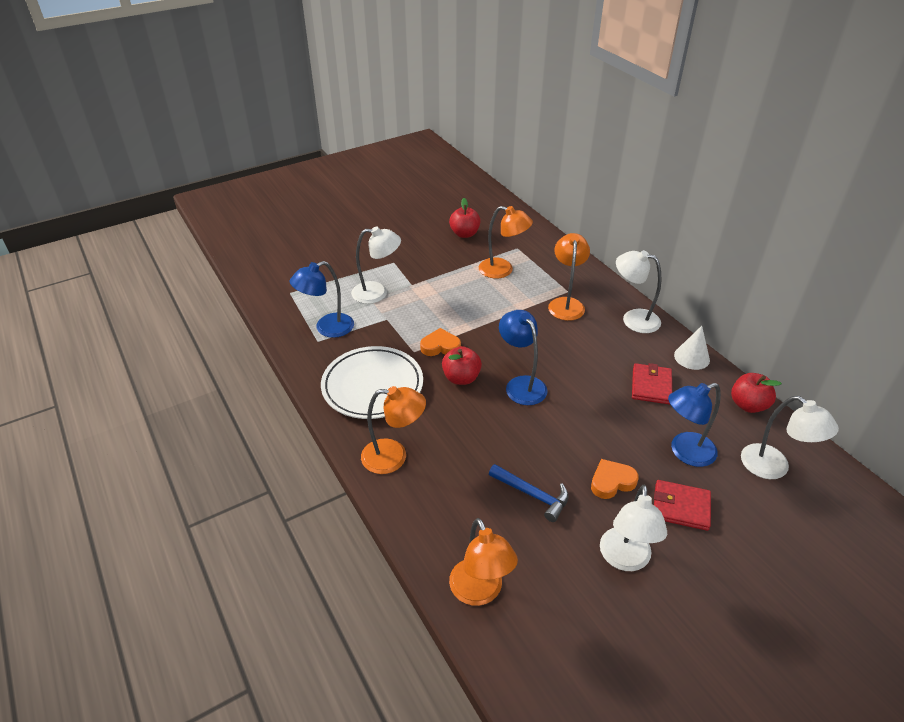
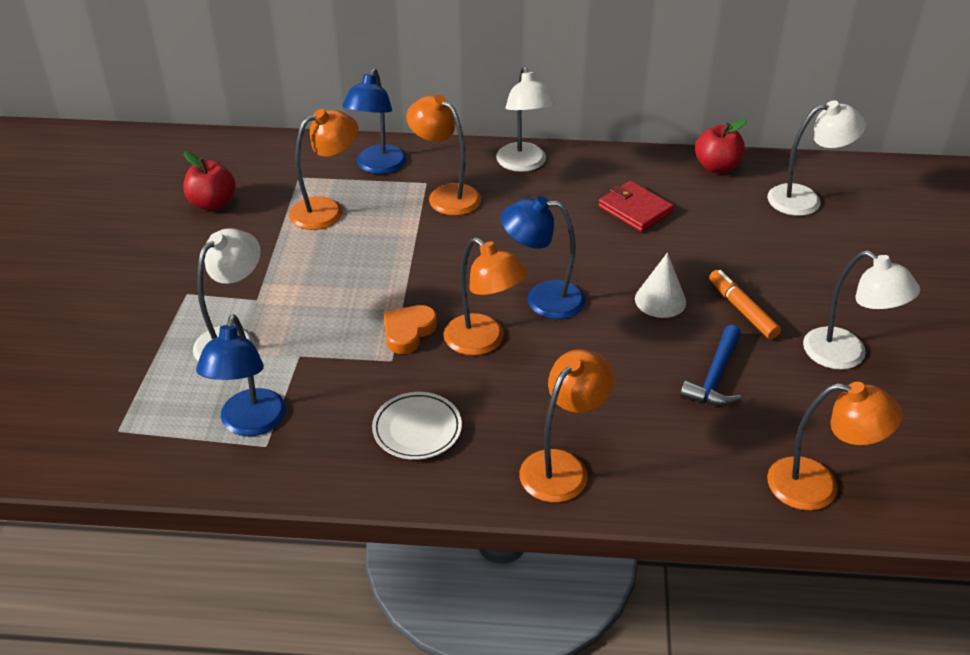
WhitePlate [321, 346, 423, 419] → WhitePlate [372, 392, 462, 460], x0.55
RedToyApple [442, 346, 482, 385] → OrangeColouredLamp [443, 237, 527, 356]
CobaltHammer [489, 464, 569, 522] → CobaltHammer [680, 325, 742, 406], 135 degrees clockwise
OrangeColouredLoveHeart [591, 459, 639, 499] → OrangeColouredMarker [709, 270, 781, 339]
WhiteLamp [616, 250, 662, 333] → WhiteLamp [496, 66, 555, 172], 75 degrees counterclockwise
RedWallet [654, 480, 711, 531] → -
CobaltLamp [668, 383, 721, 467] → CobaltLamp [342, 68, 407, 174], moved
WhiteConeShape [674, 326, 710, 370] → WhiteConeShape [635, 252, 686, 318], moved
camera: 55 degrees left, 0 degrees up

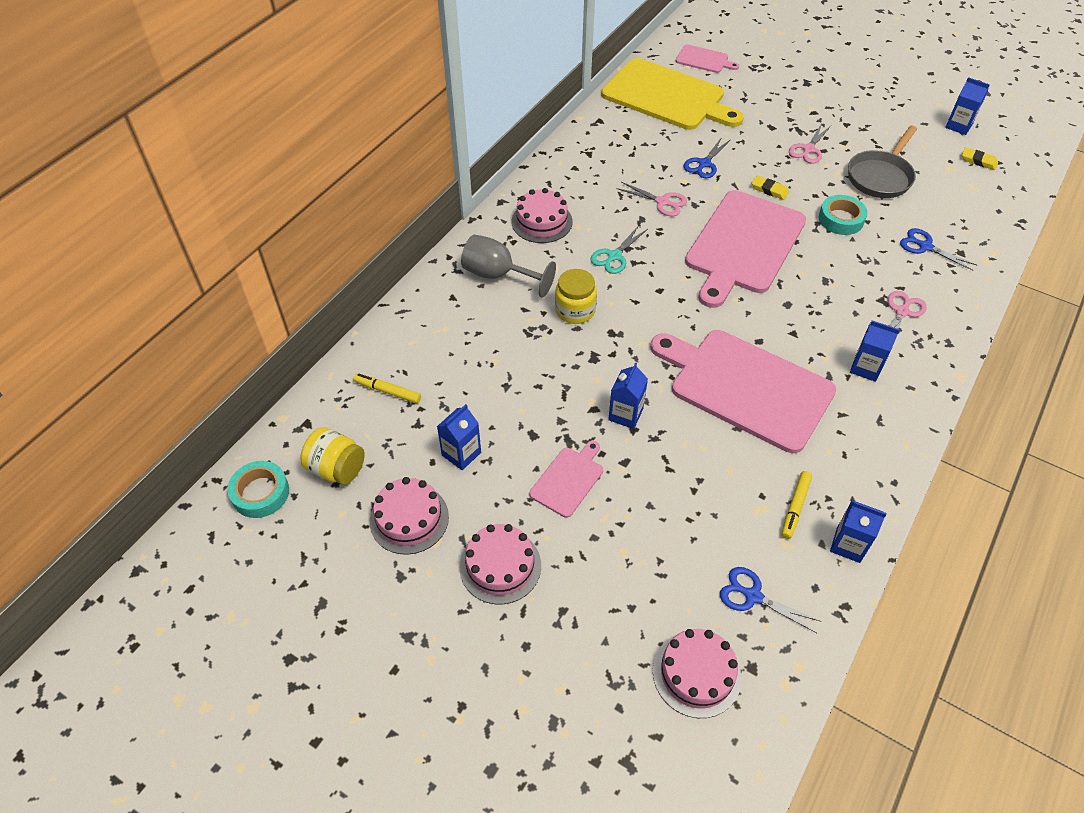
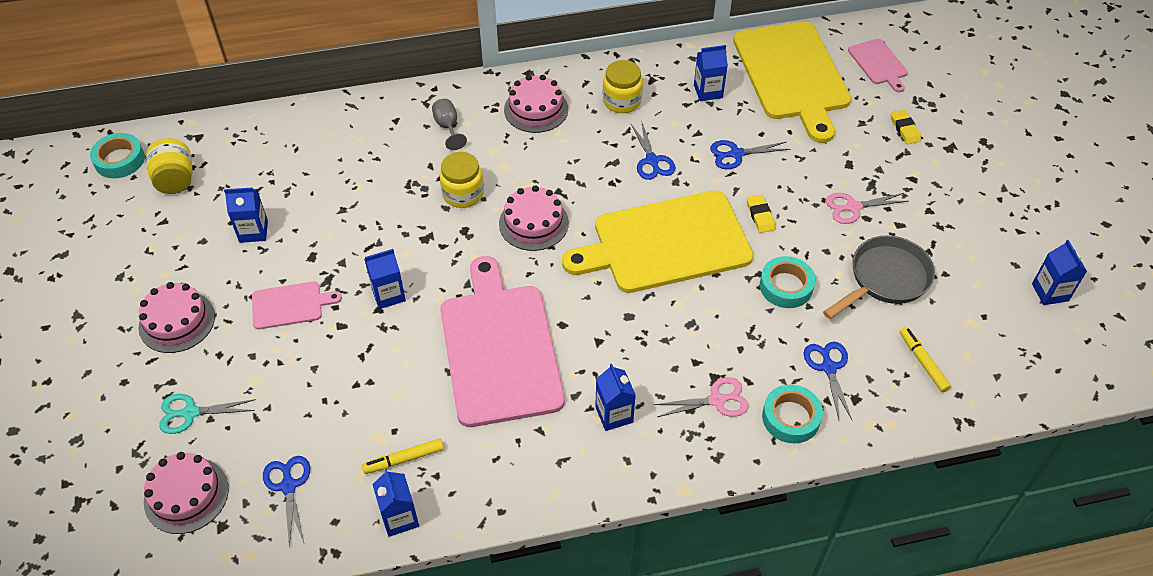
GoldenMarker [353, 373, 421, 403] → GoldenMarker [900, 327, 951, 392], moved
RosyGateau [370, 477, 449, 555] → RosyGateau [499, 185, 569, 251], moved
AshGreyGoblet [461, 235, 556, 298] → AshGreyGoblet [432, 99, 467, 150], x0.59
TealPairOfScissors [590, 227, 648, 274] → TealPairOfScissors [159, 394, 256, 434], moved
RosyPairOfScissors [617, 182, 687, 216] → CobaltPairOfScissors [631, 120, 676, 180]
RosyBreadBoard [685, 190, 806, 308] → GoldenBreadBoard [562, 190, 753, 293]
AshGreyFryingPan [848, 126, 917, 198] → AshGreyFryingPan [823, 235, 935, 319], 150 degrees clockwise
GoldenEraser [962, 147, 998, 170] → GoldenEraser [891, 110, 921, 144], moved
- → GoldenPreserveJar [603, 60, 643, 113]
- → CobaltCarton [694, 45, 728, 101]
- → TealTape [762, 385, 823, 443]
camera: 45 degrees right, 0 degrees up

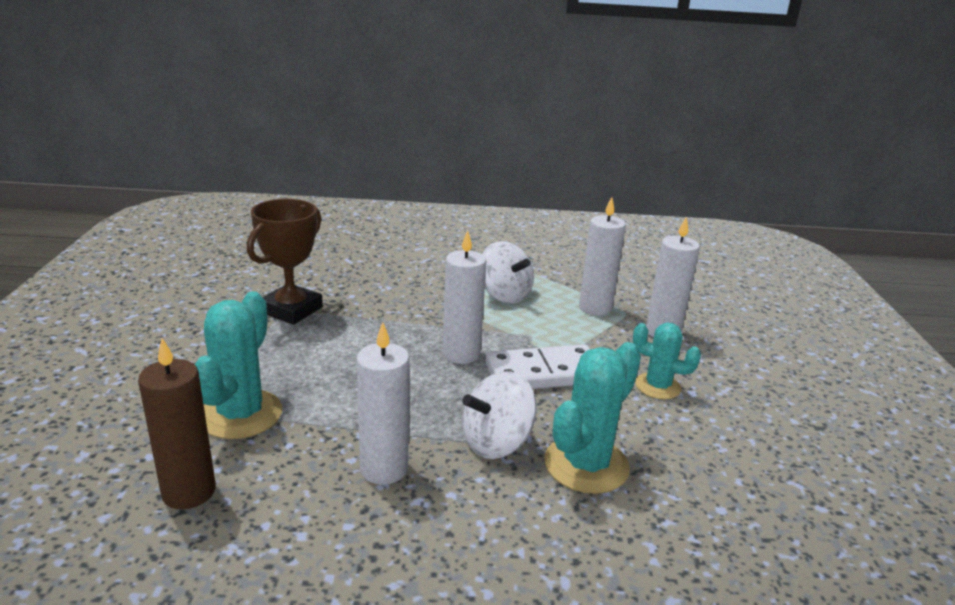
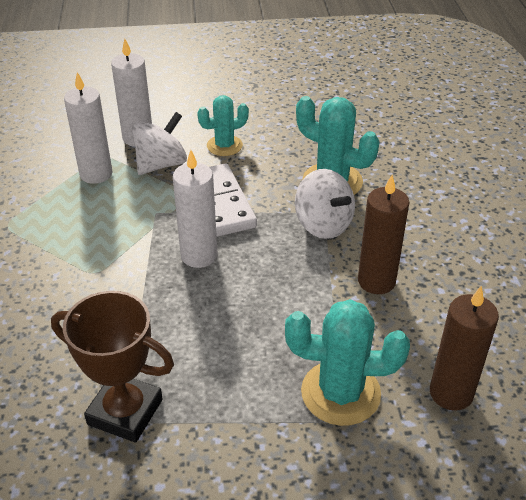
WhitePillarCandle [357, 322, 410, 485] → RussetPillarCandle [358, 175, 409, 294]
WhiteSpinningTop [482, 241, 534, 304] → WhiteSpinningTop [132, 112, 187, 175], moved
TealCactus [633, 323, 701, 400] → TealCactus [197, 95, 249, 156], 45 degrees clockwise
camera: 95 degrees left, 15 degrees up

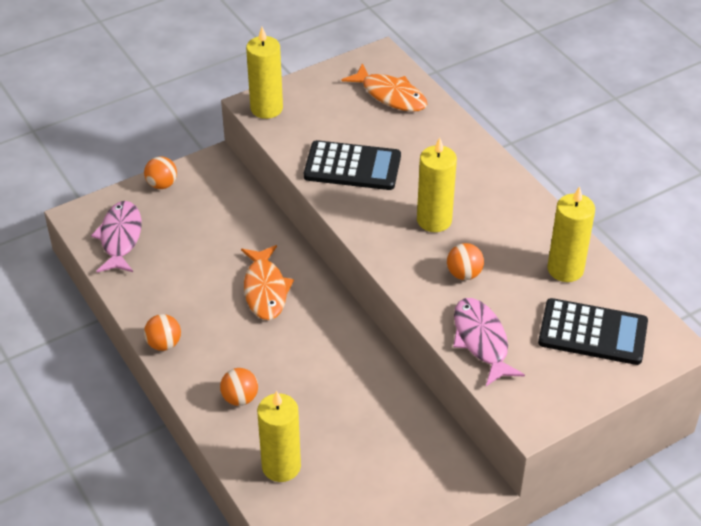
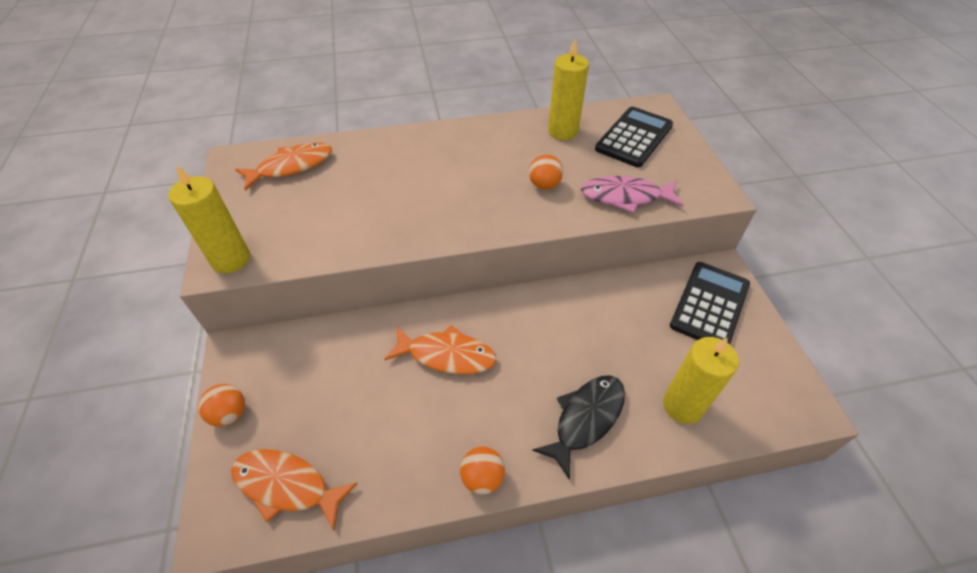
RosyToyFish [91, 201, 142, 272] → OrangeColouredToyFish [231, 449, 358, 531]
OrangeColouredPlayBall [220, 368, 258, 406] → EbonyToyFish [532, 375, 625, 480]
EbonyPocketCalculator [304, 140, 401, 190] → EbonyPocketCalculator [670, 262, 750, 344], moved
GoldenPillarCandle [417, 137, 457, 232] → -
camera: 70 degrees left, 5 degrees up

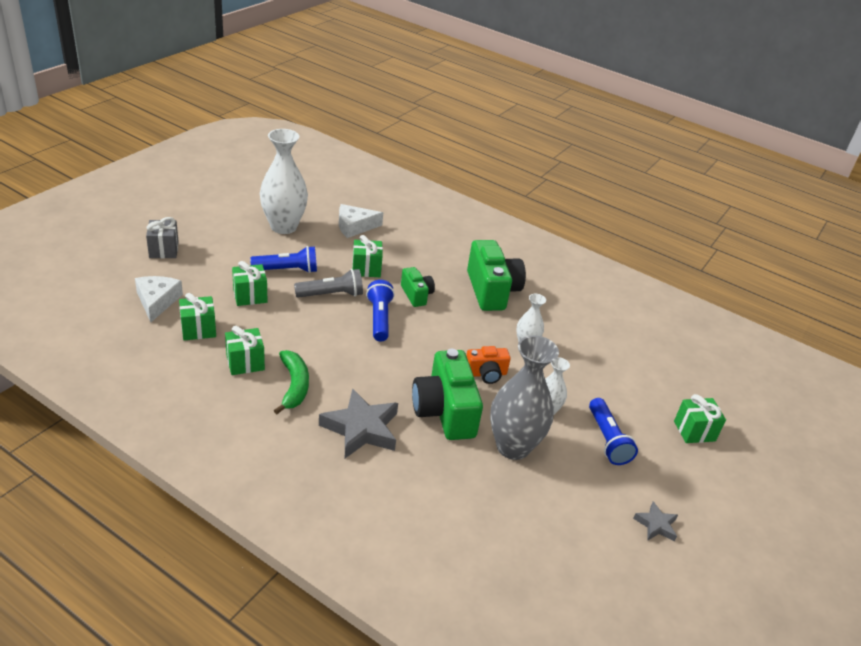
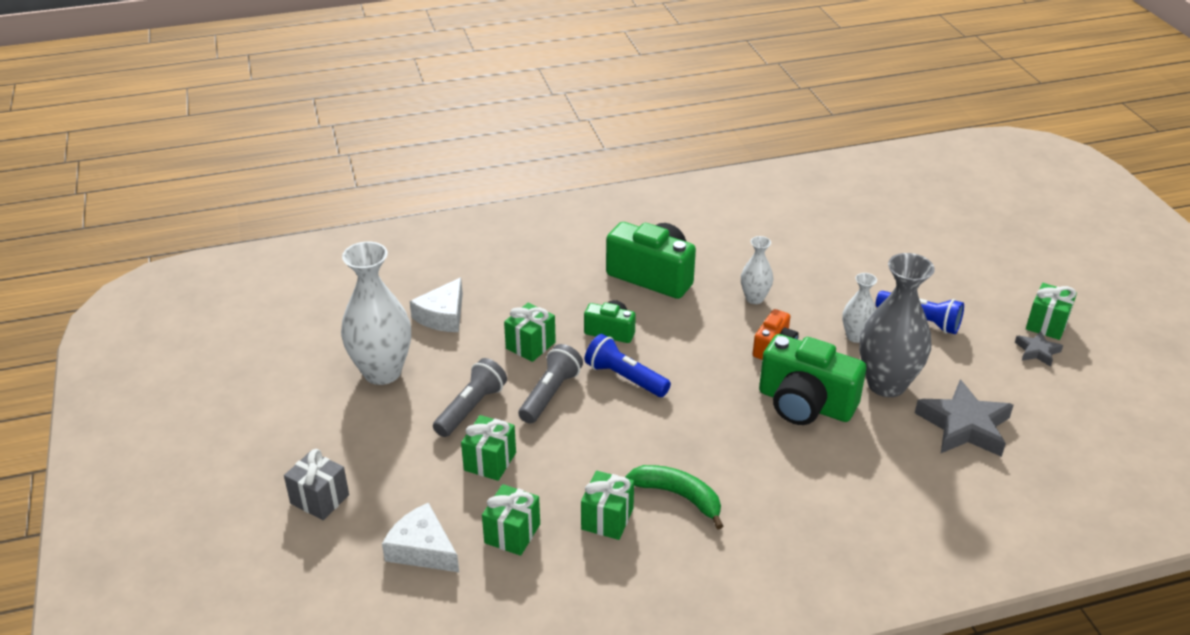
CobaltFlashlight [250, 246, 317, 273] → AshGreyFlashlight [433, 358, 507, 437]
AshGreyStarShape [319, 388, 398, 458] → AshGreyStarShape [915, 379, 1014, 457], moved
EmeraldPresent [674, 394, 726, 443] → EmeraldPresent [1026, 283, 1077, 340], moved
camera: 45 degrees left, 0 degrees up

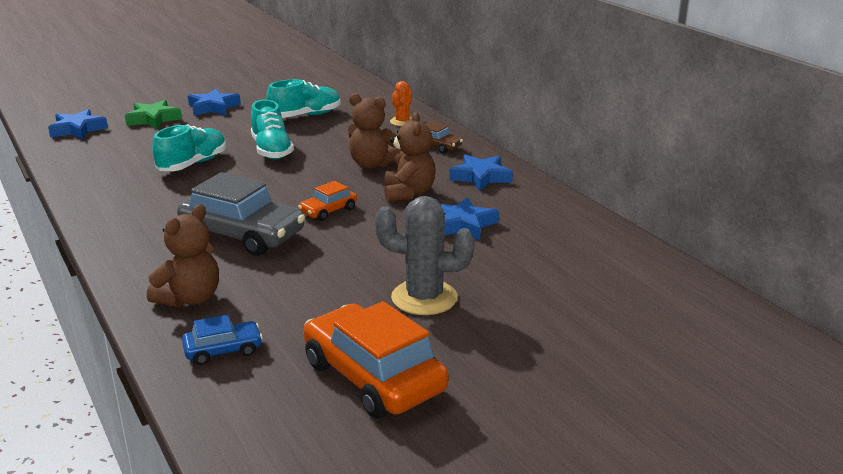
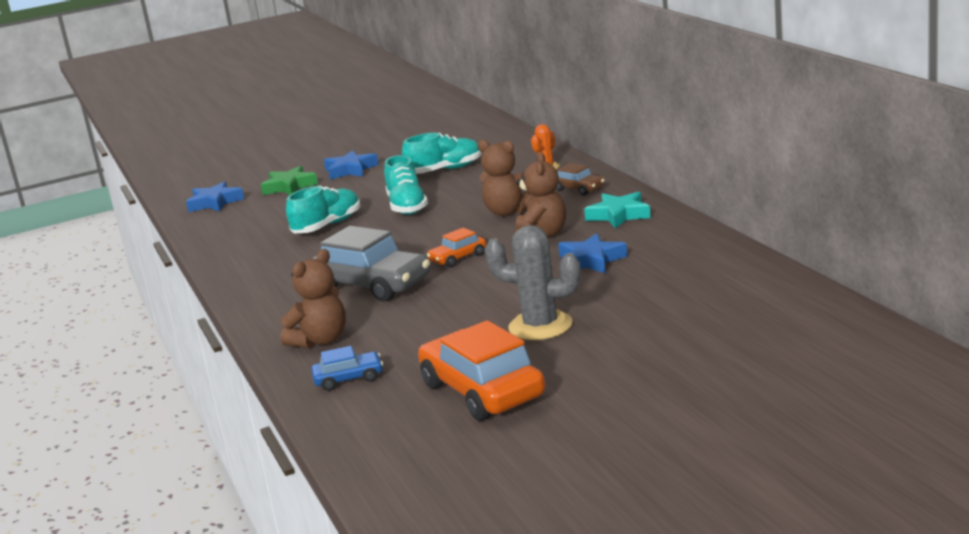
CobaltStarShape [449, 154, 513, 191] → TealStarShape [584, 192, 651, 228]
camera: 10 degrees right, 5 degrees down

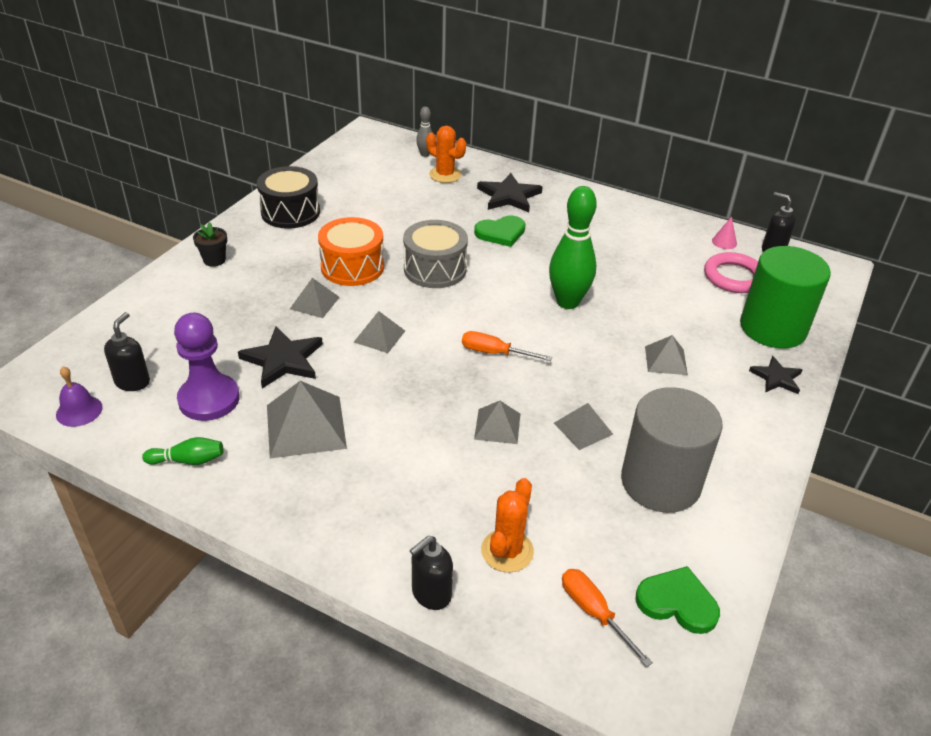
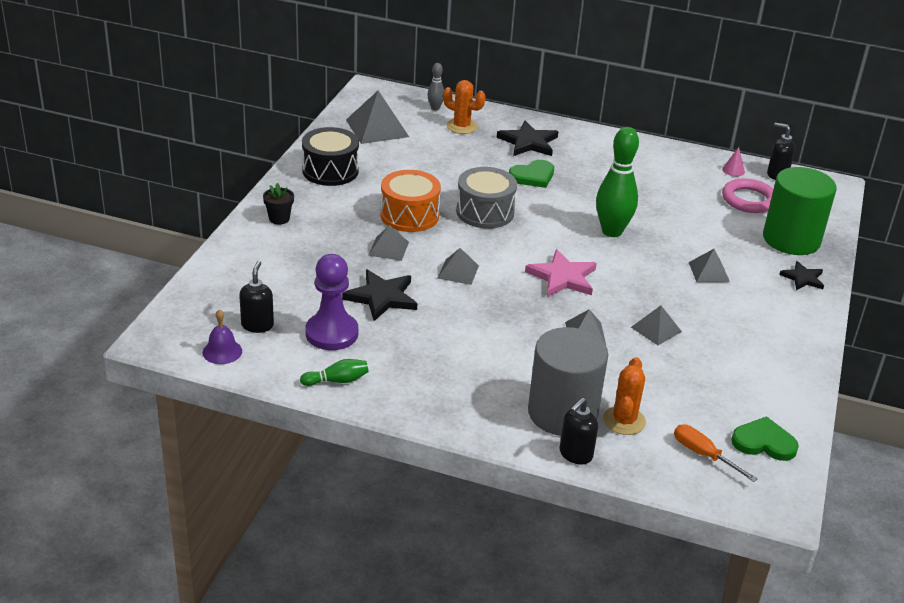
AshGreyPyramidShape [267, 381, 347, 458] → AshGreyPyramidShape [346, 90, 409, 144], moved
OrangeColouredFlatScrewdriver [462, 331, 552, 361] → RosyStarShape [525, 249, 597, 297]
AshGreyCylinderShape [621, 387, 723, 513] → AshGreyCylinderShape [528, 327, 608, 436], moved
camera: 10 degrees left, 5 degrees down

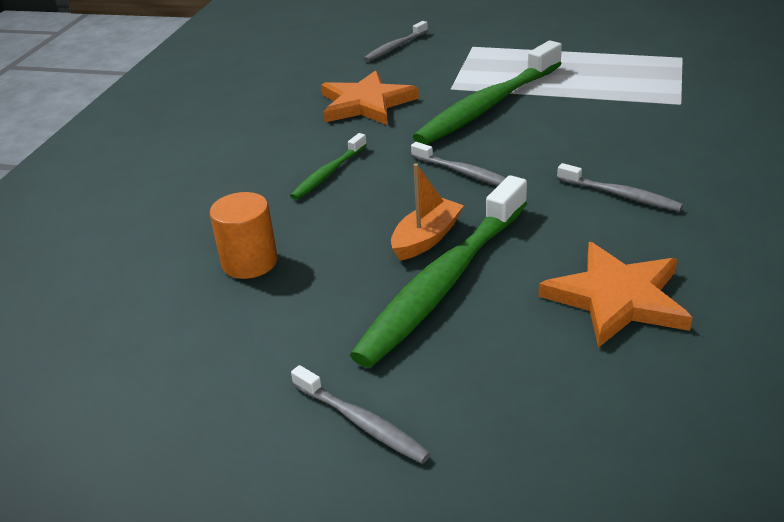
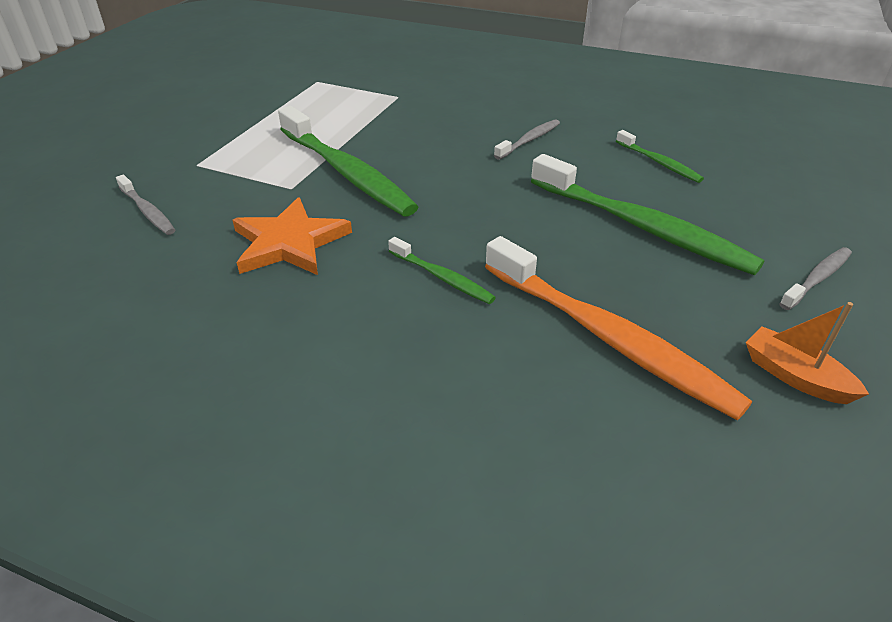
OrangeColouredCylinderShape [210, 192, 278, 279] → OrangeColouredToothBrush [485, 236, 752, 420]
OrangeColouredSailboat [391, 163, 464, 260] → OrangeColouredSailboat [746, 302, 869, 404], moved
AshGreyToothBrush [411, 142, 506, 186] → -
OrangeColouredStarShape [538, 242, 693, 348] → EmeraldToothBrush [616, 130, 704, 183]
camera: 85 degrees left, 5 degrees up

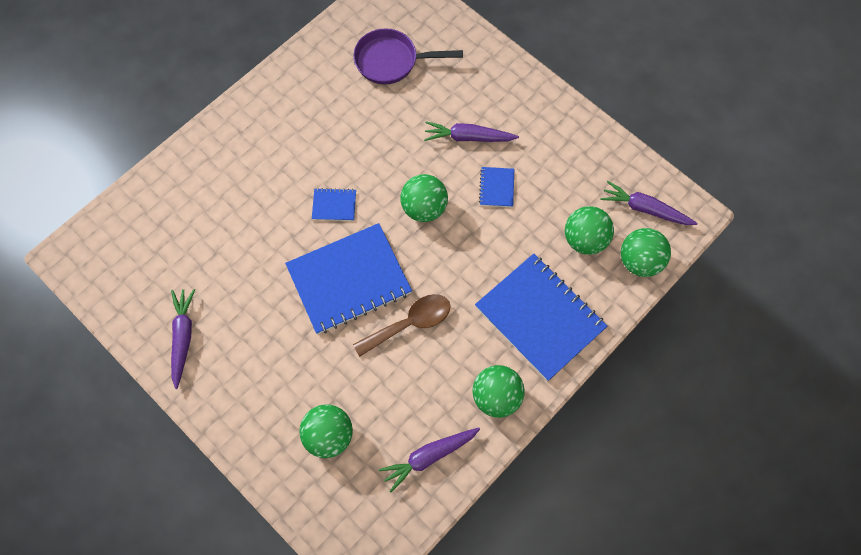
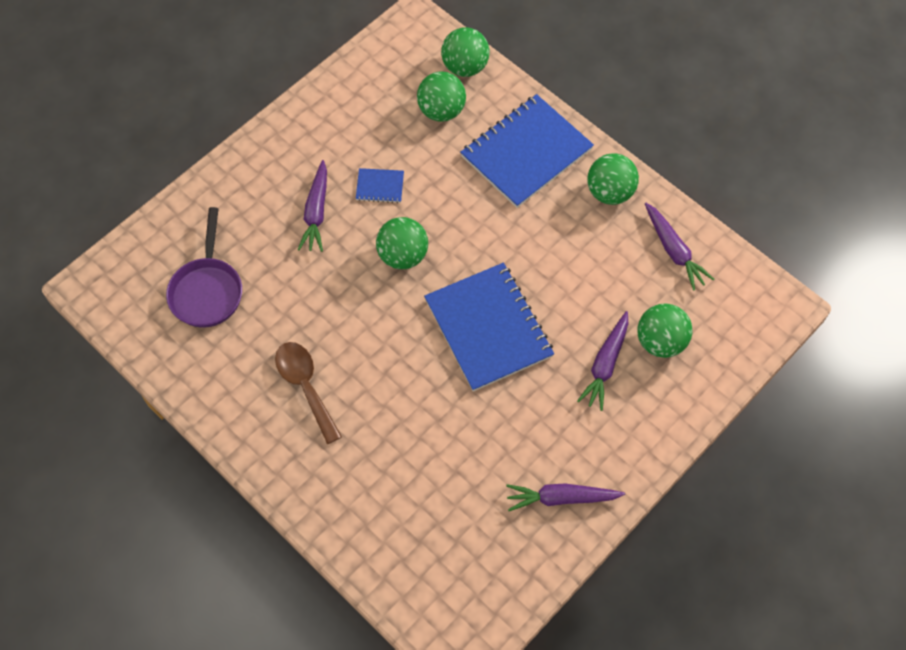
CobaltNotebook [312, 188, 356, 221] → -
RussetTeaspoon [353, 294, 450, 357] → RussetTeaspoon [275, 342, 342, 444], moved
PurpleToyCarrot [601, 181, 697, 225] → PurpleToyCarrot [577, 311, 628, 411], moved
camera: 90 degrees left, 5 degrees down

